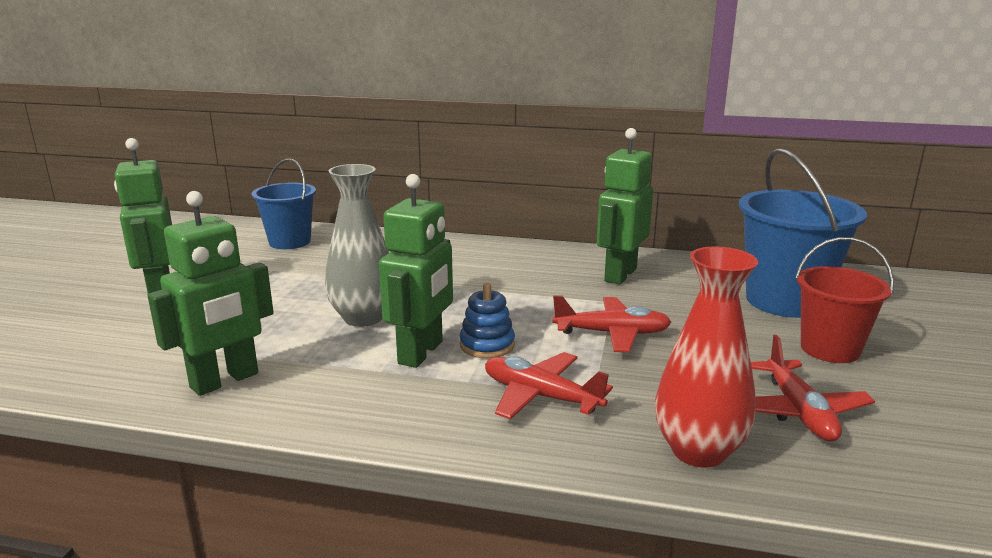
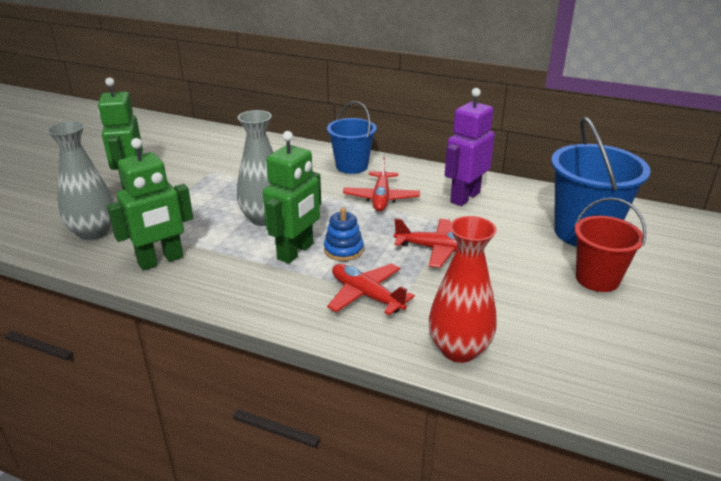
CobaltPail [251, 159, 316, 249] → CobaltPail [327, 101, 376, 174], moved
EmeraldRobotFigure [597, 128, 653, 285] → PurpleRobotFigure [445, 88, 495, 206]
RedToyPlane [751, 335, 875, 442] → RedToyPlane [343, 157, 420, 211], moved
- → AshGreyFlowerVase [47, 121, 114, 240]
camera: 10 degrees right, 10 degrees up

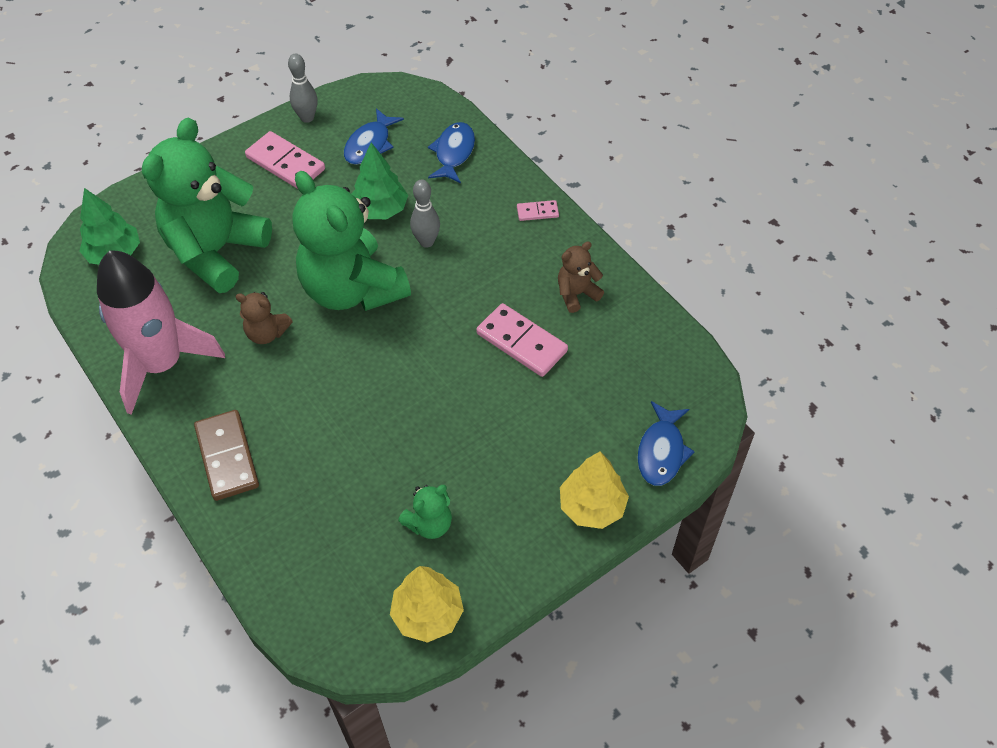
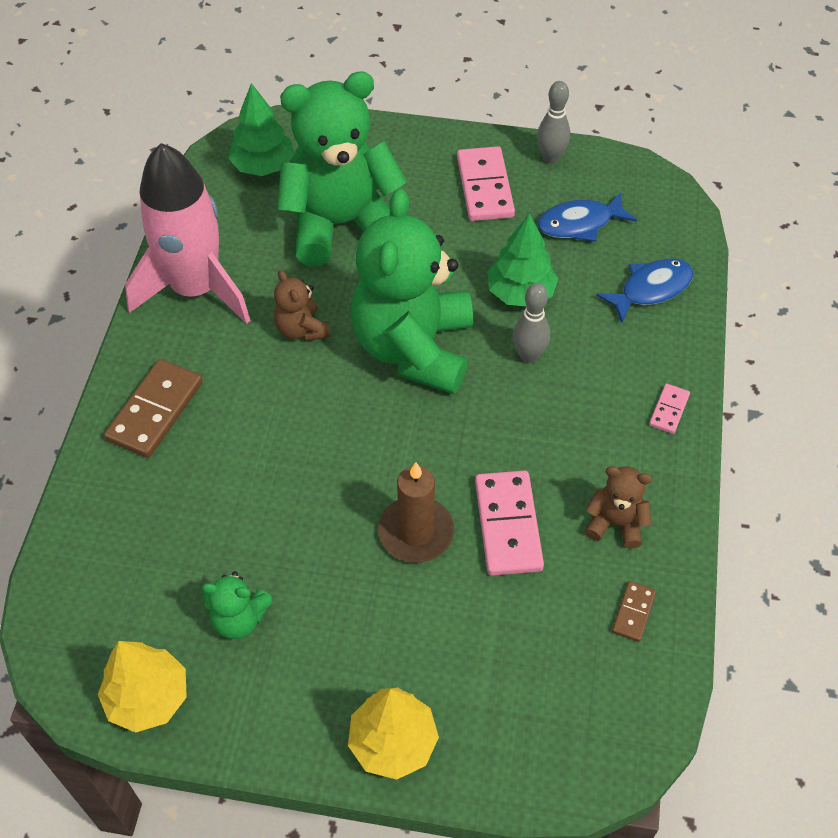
RosyDominoTile [517, 200, 559, 221] → RosyDominoTile [649, 384, 690, 434], 75 degrees clockwise
CobaltToyFish [637, 401, 695, 486] → -
- → RussetPillarCandle [378, 462, 454, 563]
- → RussetDominoTile [612, 581, 656, 642]
camera: 45 degrees right, 0 degrees up

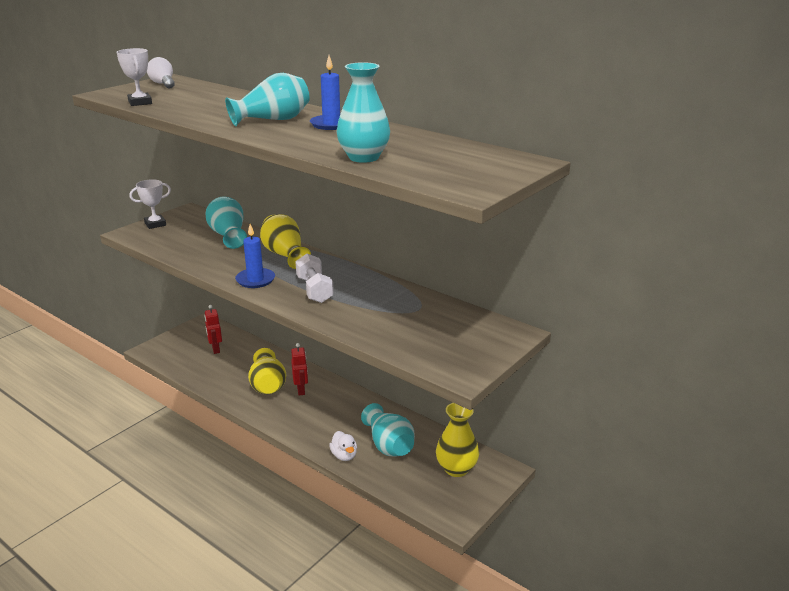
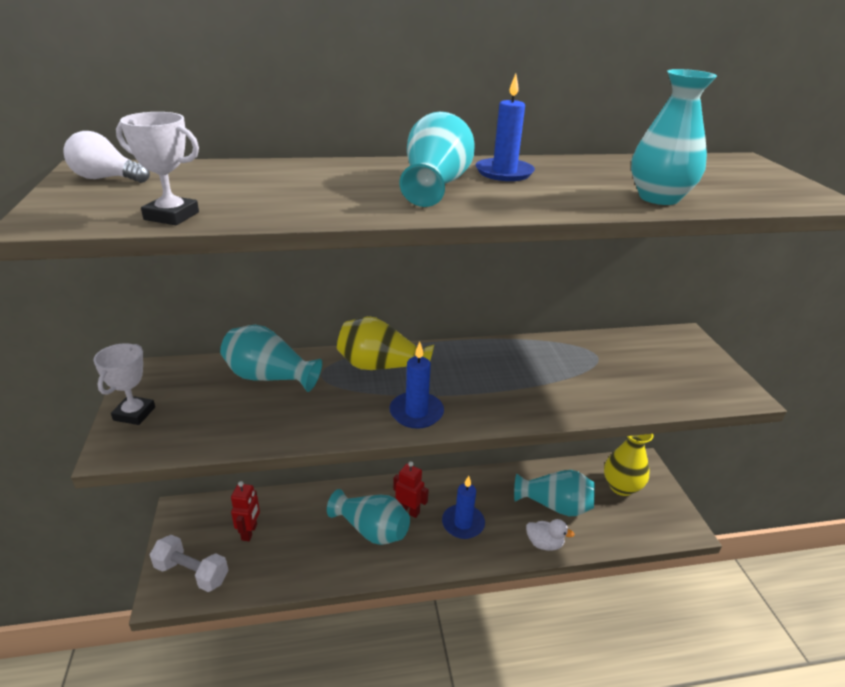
RedRobotFigure [204, 305, 222, 354] → RedRobotFigure [231, 481, 260, 541], 105 degrees counterclockwise
GoldenFlowerVase [248, 348, 286, 394] → TealFlowerVase [327, 489, 410, 545]
WhiteDumbbell [295, 254, 334, 303] → WhiteDumbbell [150, 535, 228, 592], moved
- → CobaltPillarCandle [442, 476, 485, 539]
camera: 50 degrees left, 5 degrees up

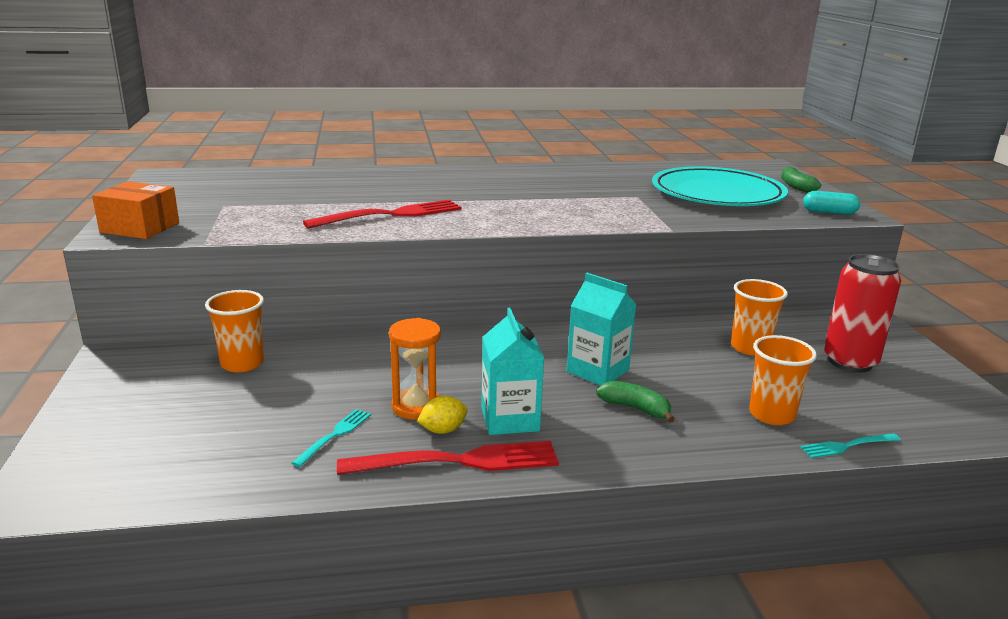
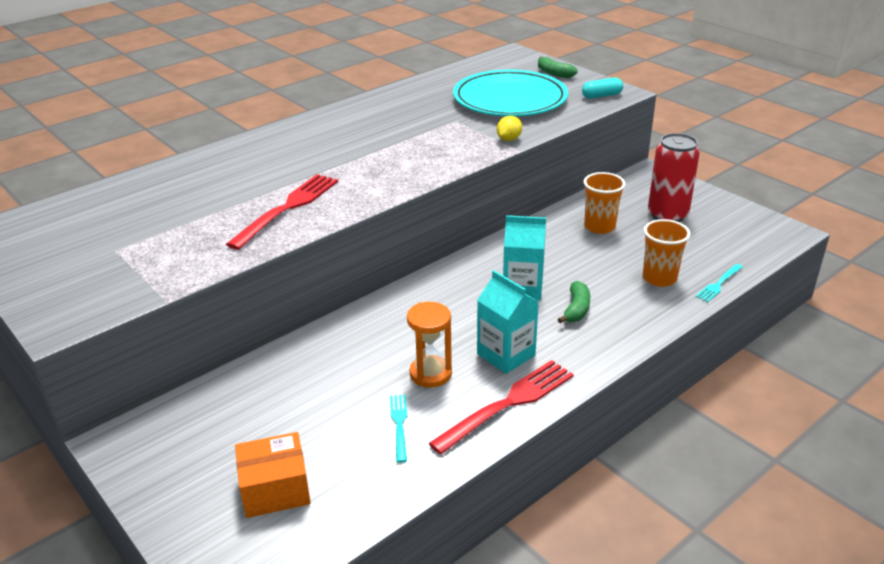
OrangeColouredBox [92, 181, 179, 239] → OrangeColouredBox [235, 432, 311, 518], moved
OrangeColouredCup [205, 290, 264, 373] → -
GoldenCitrusFruit [417, 396, 468, 434] → GoldenCitrusFruit [497, 116, 522, 141], moved
EmeraldBananaFruit [596, 381, 675, 423] → EmeraldBananaFruit [558, 281, 590, 323], 105 degrees clockwise
camera: 30 degrees left, 10 degrees up

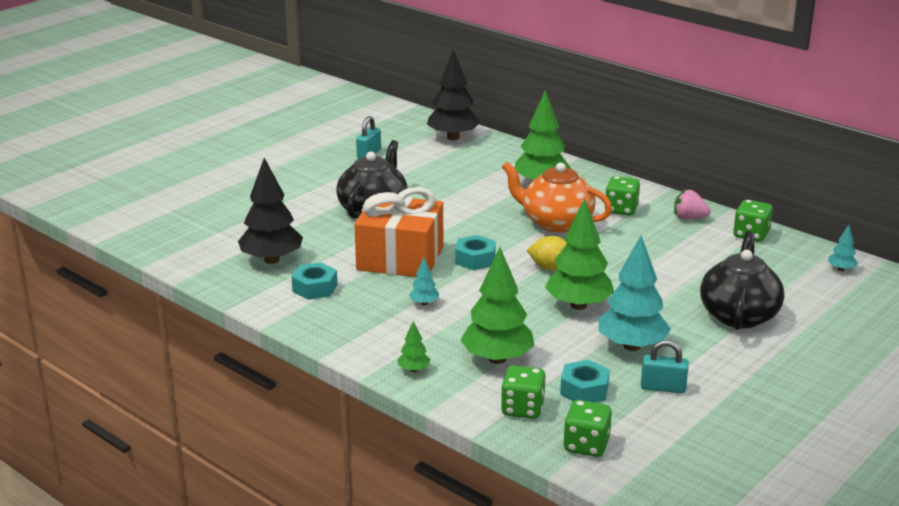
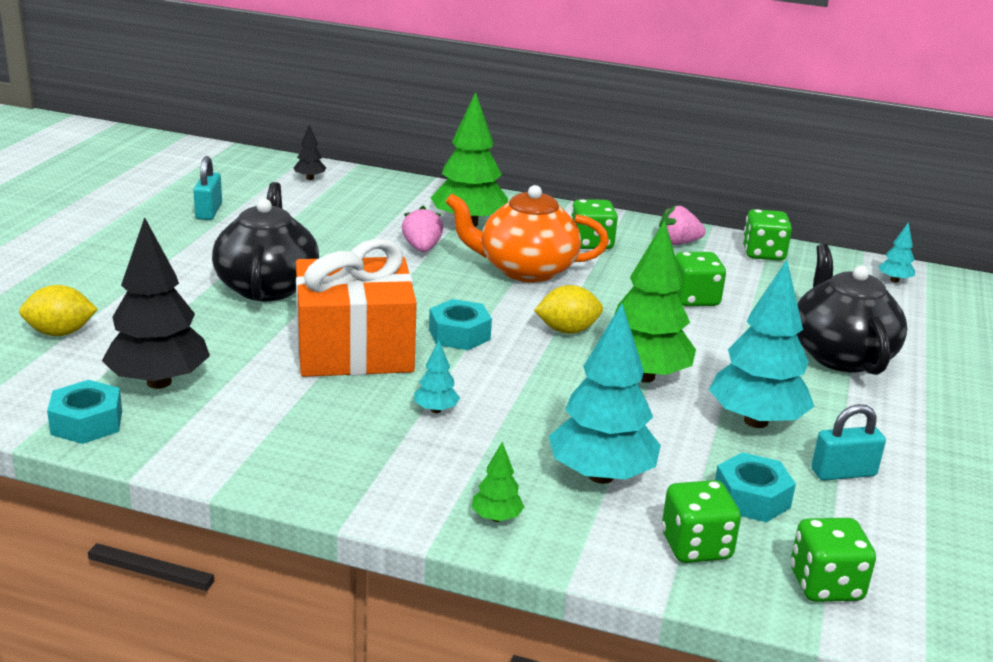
TealHexagonNut [291, 262, 338, 300] → TealHexagonNut [47, 380, 122, 444], moved
EbonyToyTree [427, 49, 480, 140] → EbonyToyTree [294, 125, 326, 180], x0.45
EmeraldToyTree [460, 247, 535, 364] → TealToyTree [549, 303, 661, 484]
- → GoldenCitrusFruit [19, 285, 98, 336]
- → RosyBerry [402, 206, 443, 252]
- → EmeraldGameDie [675, 252, 726, 306]
camera: 25 degrees left, 0 degrees up

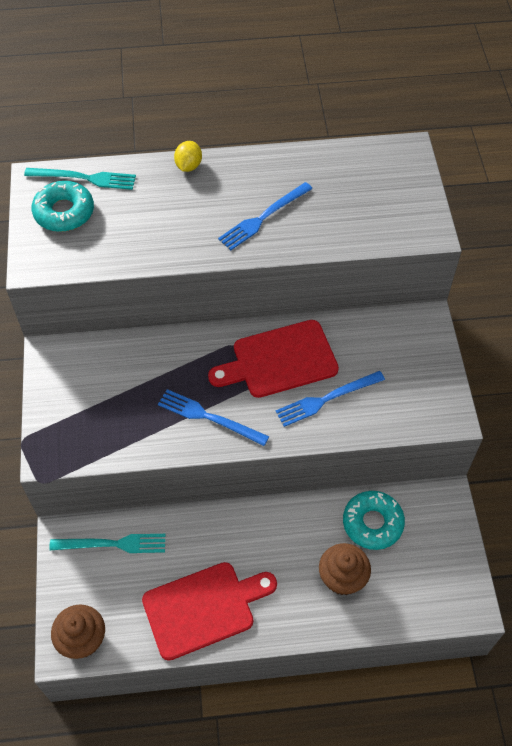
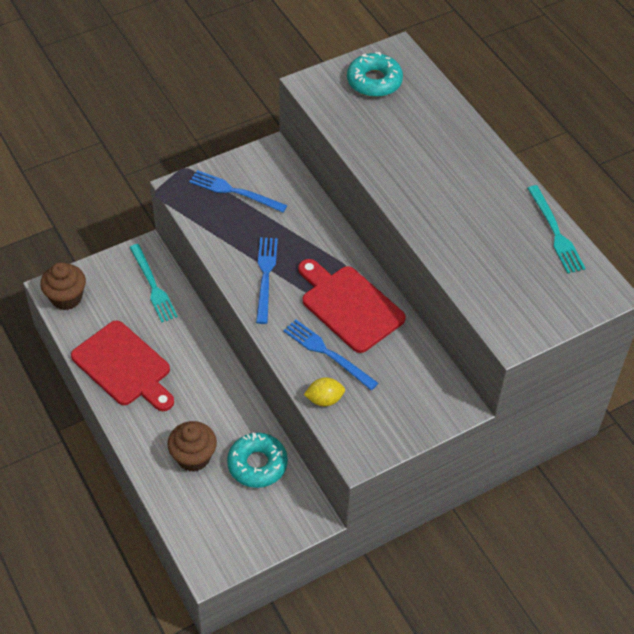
TealTableFork [24, 168, 136, 190] → TealTableFork [527, 185, 586, 274], moved
GoldenCitrusFruit [174, 141, 202, 172] → GoldenCitrusFruit [304, 377, 345, 406], moved
CobaltTableFork [218, 182, 313, 250] → CobaltTableFork [189, 170, 287, 213], moved
camera: 65 degrees right, 5 degrees down

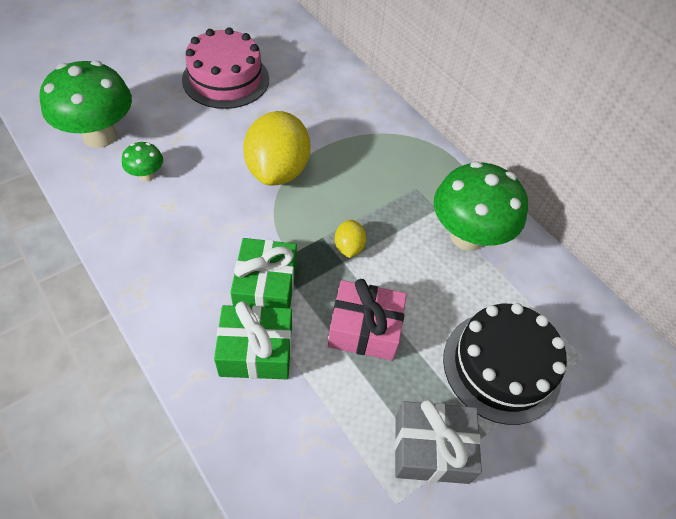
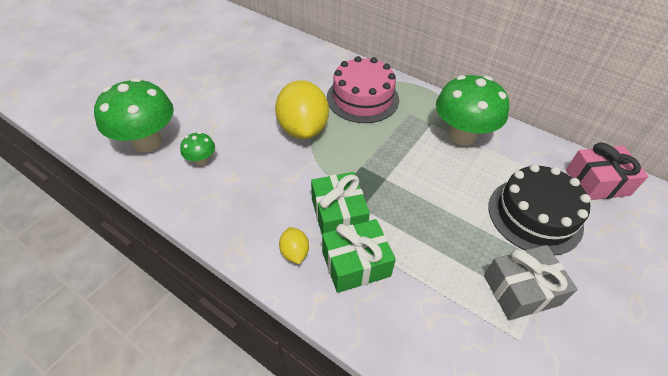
RosyGateau [182, 27, 269, 109] → RosyGateau [327, 56, 399, 123], moved
RosyPresent [328, 279, 407, 360] → RosyPresent [566, 143, 648, 200], moved
GoldenCitrusFruit [335, 220, 366, 258] → GoldenCitrusFruit [279, 227, 309, 264], moved
camera: 15 degrees left, 5 degrees down

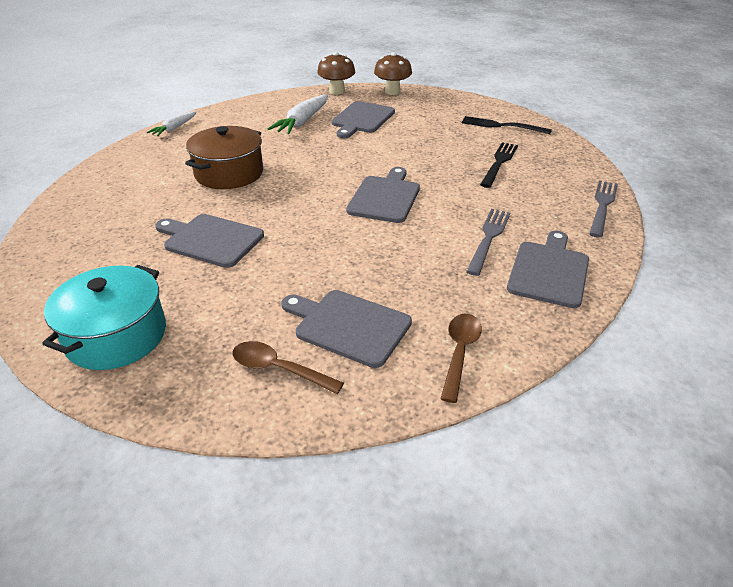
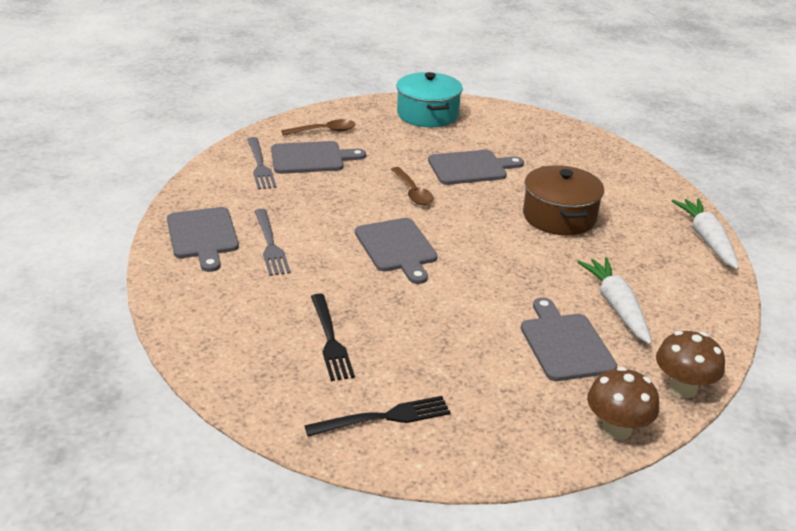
WhiteToyCarrot [147, 111, 197, 136] → WhiteToyCarrot [672, 198, 739, 269], x1.61
RussetTeaspoon [440, 314, 482, 403] → RussetTeaspoon [391, 167, 434, 205], moved
AshGreyTableFork [589, 180, 618, 238] → AshGreyTableFork [247, 137, 276, 190], moved
camera: 140 degrees right, 5 degrees down

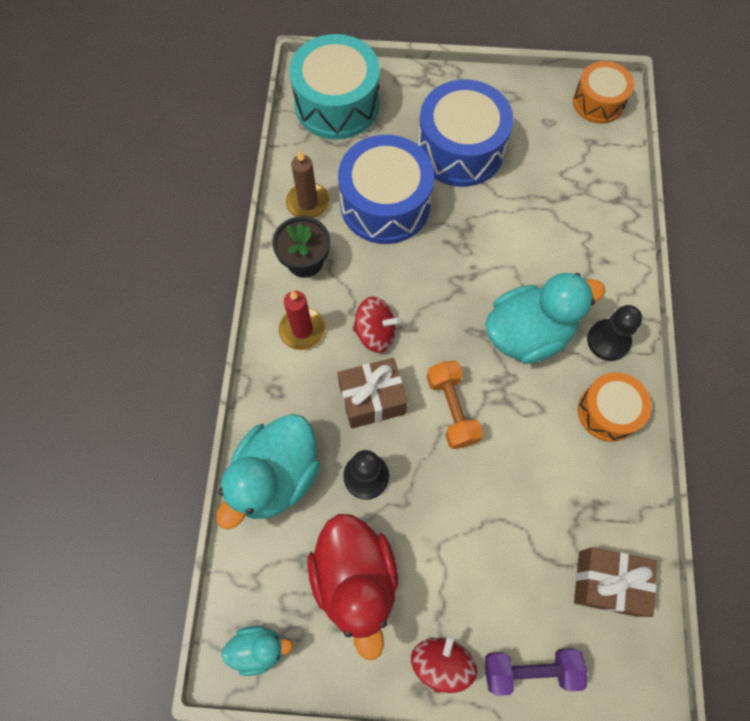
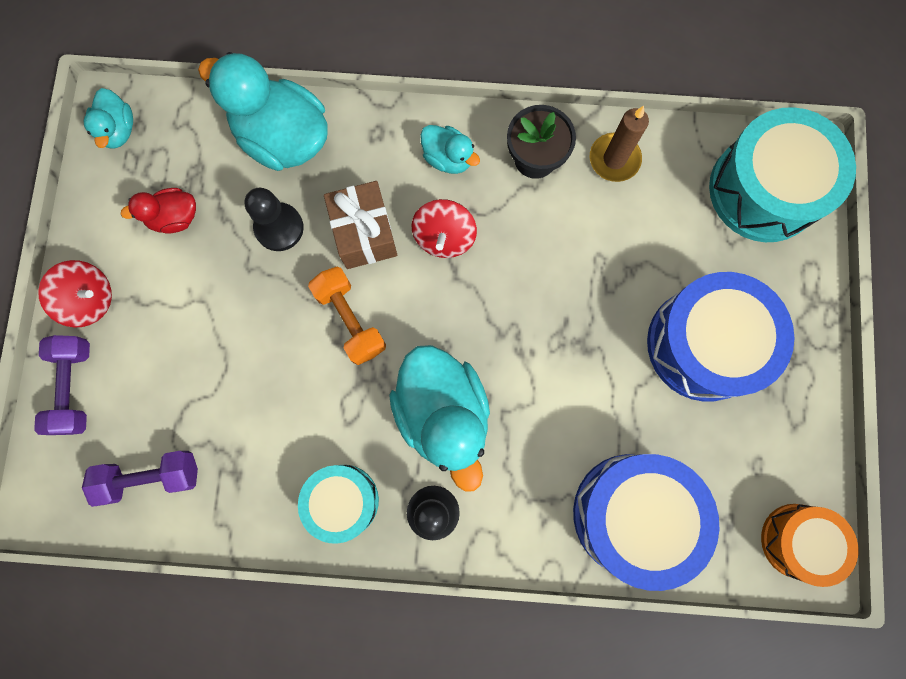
RedPillarCandle [279, 290, 325, 350] → TealToyDuck [420, 125, 480, 174]
RedToyDuck [307, 514, 398, 660] → RedToyDuck [121, 188, 196, 233], x0.51
CobaltToyDrum [338, 135, 434, 244] → CobaltToyDrum [573, 454, 719, 591], moved
OrangeColouredDumbbell [427, 361, 483, 449] → OrangeColouredDumbbell [308, 267, 386, 365], 75 degrees clockwise
RussetPresent [574, 547, 657, 617] → PurpleDumbbell [82, 451, 198, 507]
OrangeColouredToyDrum [578, 372, 651, 442] → TealToyDrum [298, 465, 379, 544]
camera: 90 degrees right, 10 degrees up

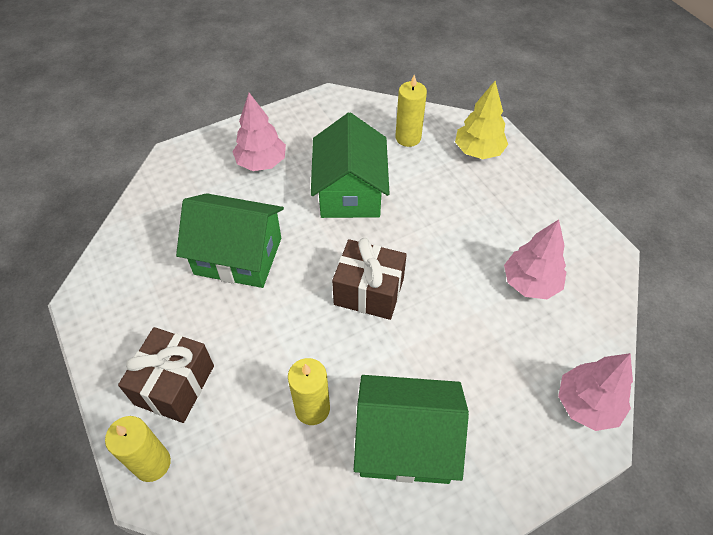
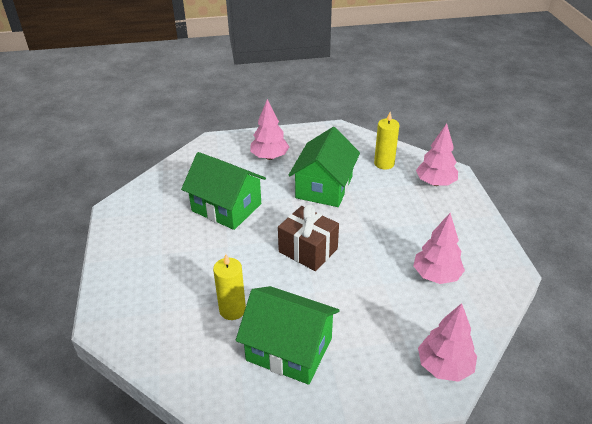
GoldenPillarCandle [105, 416, 171, 482] → -
RussetPresent [118, 327, 214, 423] → -
GoldenToyTree [455, 81, 508, 159] → RosyToyTree [416, 123, 458, 186]
camera: 20 degrees right, 15 degrees down

